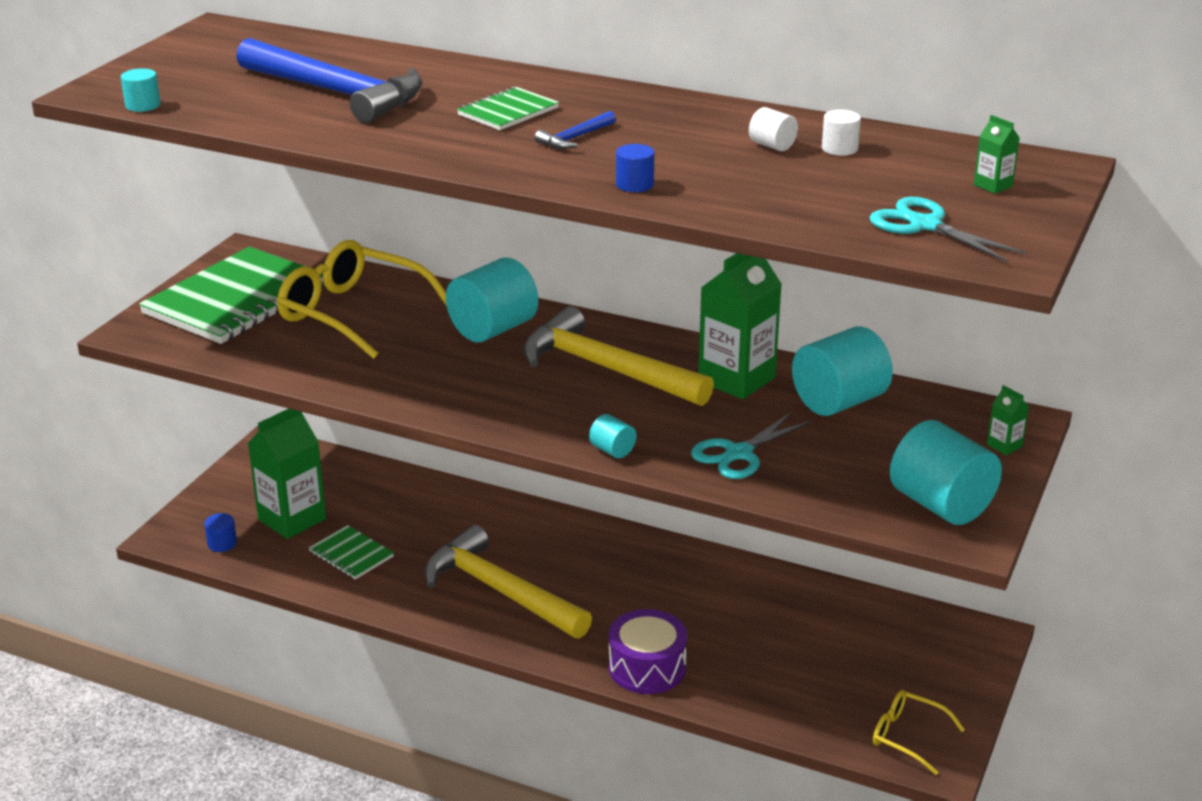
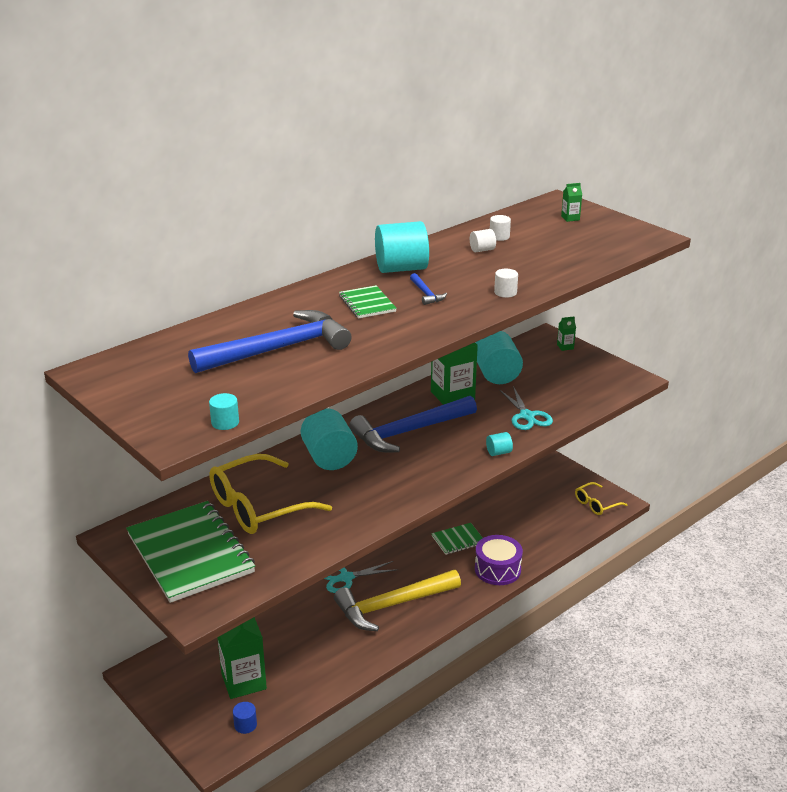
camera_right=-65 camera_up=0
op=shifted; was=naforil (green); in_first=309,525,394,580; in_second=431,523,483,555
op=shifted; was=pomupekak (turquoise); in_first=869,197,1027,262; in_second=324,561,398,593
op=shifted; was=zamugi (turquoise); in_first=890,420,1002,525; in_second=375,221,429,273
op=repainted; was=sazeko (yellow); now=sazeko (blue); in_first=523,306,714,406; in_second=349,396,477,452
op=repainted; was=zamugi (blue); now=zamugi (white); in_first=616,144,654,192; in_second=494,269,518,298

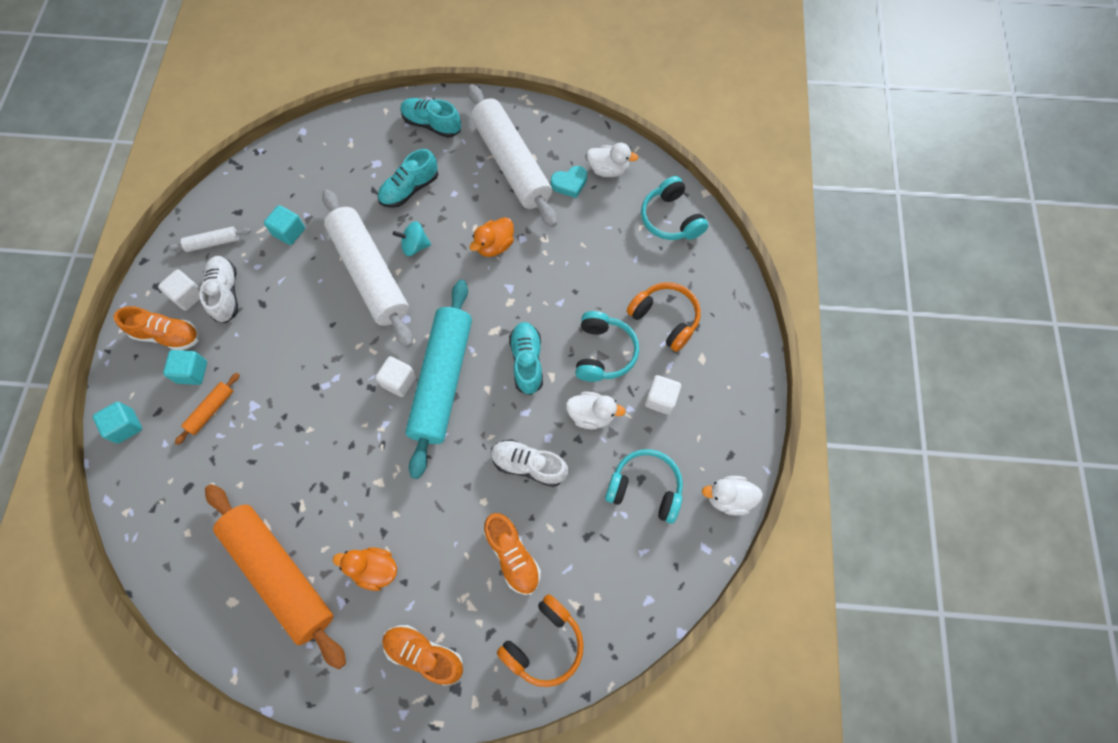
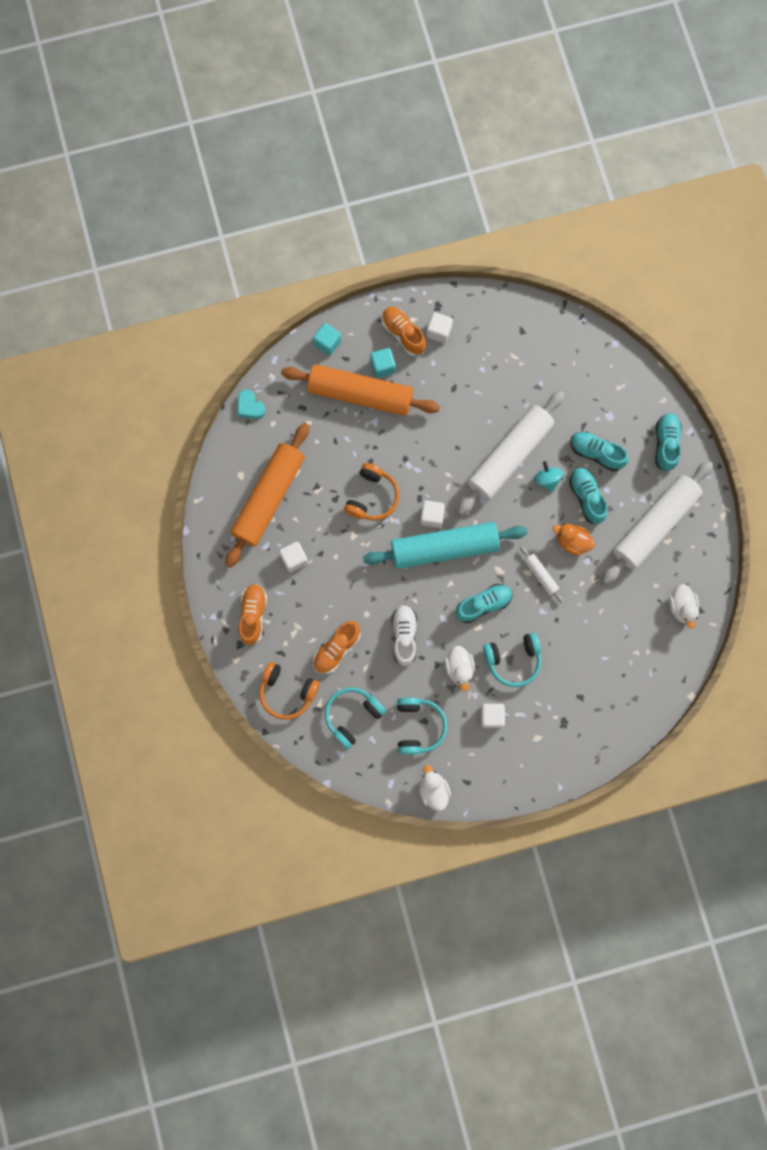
camera_right=70 camera_up=10
op=gone; was=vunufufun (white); in_first=200,256,238,323
op=gone; was=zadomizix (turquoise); in_first=264,205,305,245
op=new; now=vunufufun (turquoise); in_second=569,468,608,524
op=shifted; was=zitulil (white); in_first=168,226,251,252; in_second=520,546,564,603
op=shifted; was=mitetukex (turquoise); in_first=551,166,587,198; in_second=238,389,266,419
op=shifted; was=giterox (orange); in_first=627,282,701,352; in_second=344,463,399,520
op=shifted; was=giterox (turquoise); in_first=641,176,709,240; in_second=325,687,386,749
op=swapped; was=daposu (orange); now=zadomizix (white); in_first=333,547,397,591; in_second=279,542,308,572
op=rotated; was=vunufufun (orange); in_first=113,306,199,350; in_second=382,307,426,356; clockwise=150
op=scaled; was=zitulil (orange); in_first=175,373,240,445; in_second=281,364,440,416; ratio=2.39

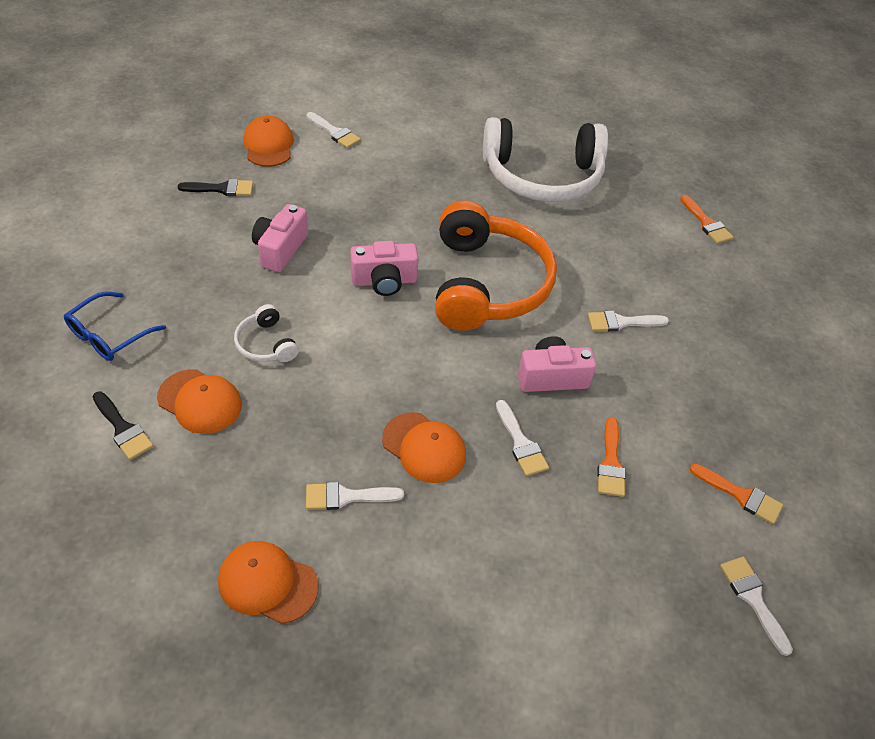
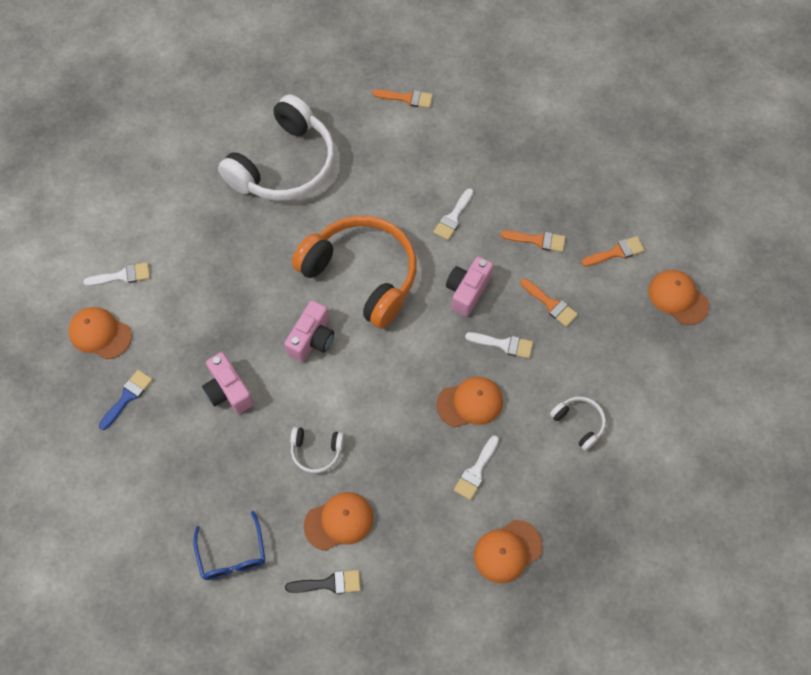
camera_right=-50 camera_up=15
op=new; now=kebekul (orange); in_second=501,231,565,252
op=new; now=giterox (white); in_second=550,397,606,451
op=swapped; was=kebekul (white); now=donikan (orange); in_first=720,557,793,656; in_second=648,270,709,325
op=repainted; was=kebekul (black); now=kebekul (blue); in_first=177,179,253,196; in_second=99,370,153,430

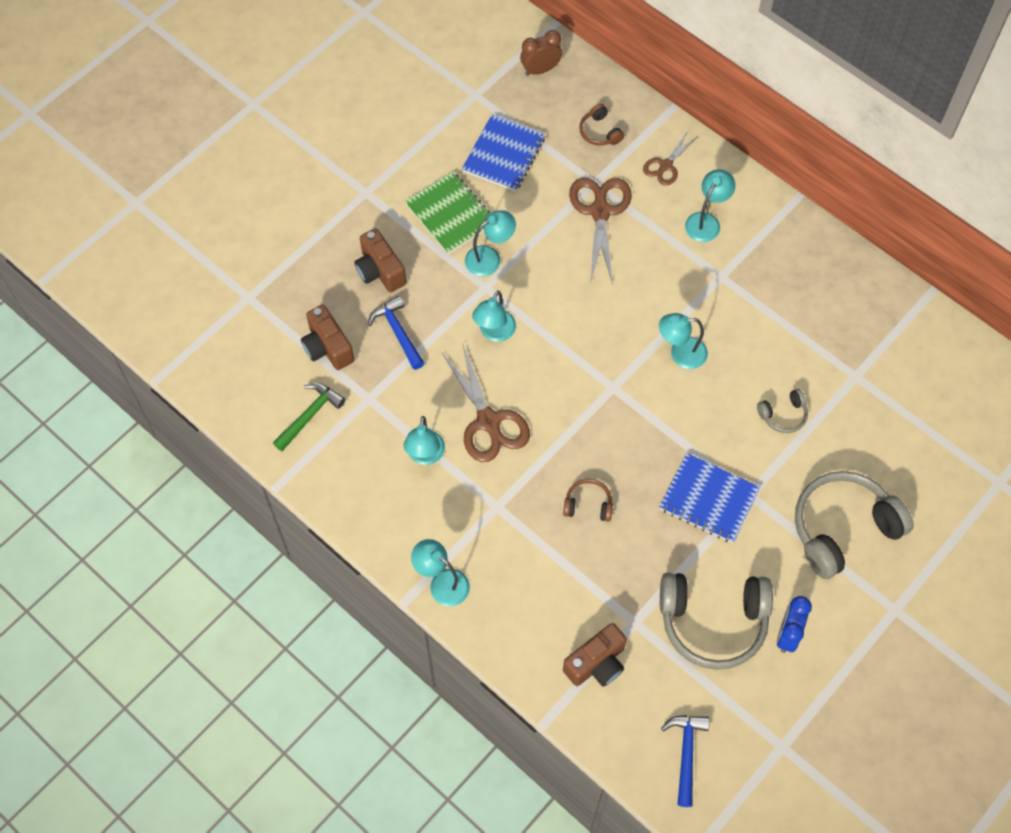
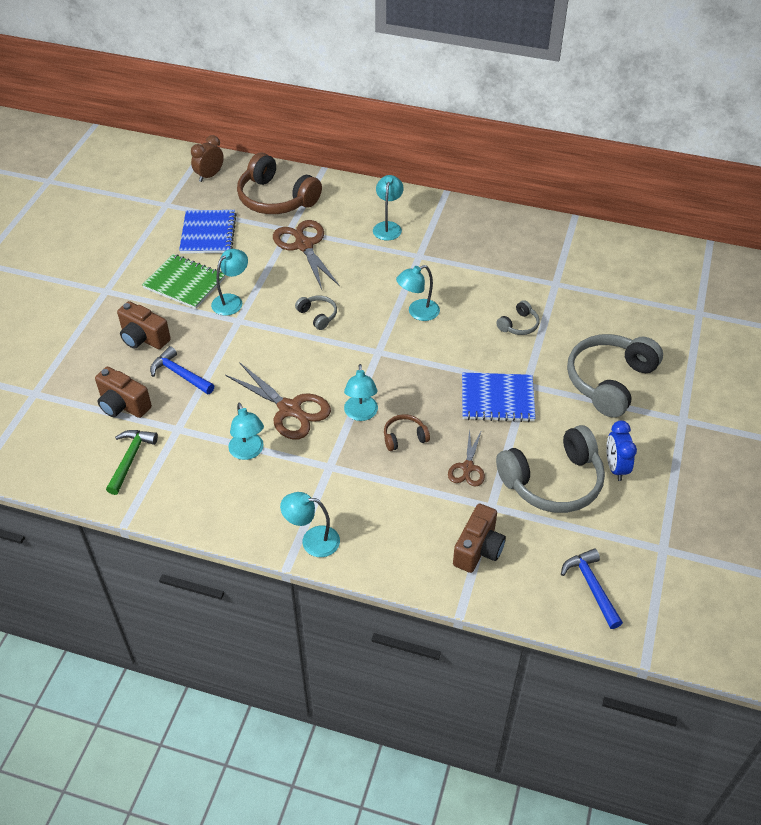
camera_right=-25 camera_up=-15
op=new; now=giterox (grey); in_second=295,296,337,330
op=shifted; was=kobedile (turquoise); in_first=472,291,516,342; in_second=344,364,378,421
op=shifted; was=pomupekak (brown); in_first=643,131,698,186; in_second=448,428,485,487
op=scaled; was=giterox (brown); in_first=579,104,624,146; in_second=237,152,322,214; ratio=2.18

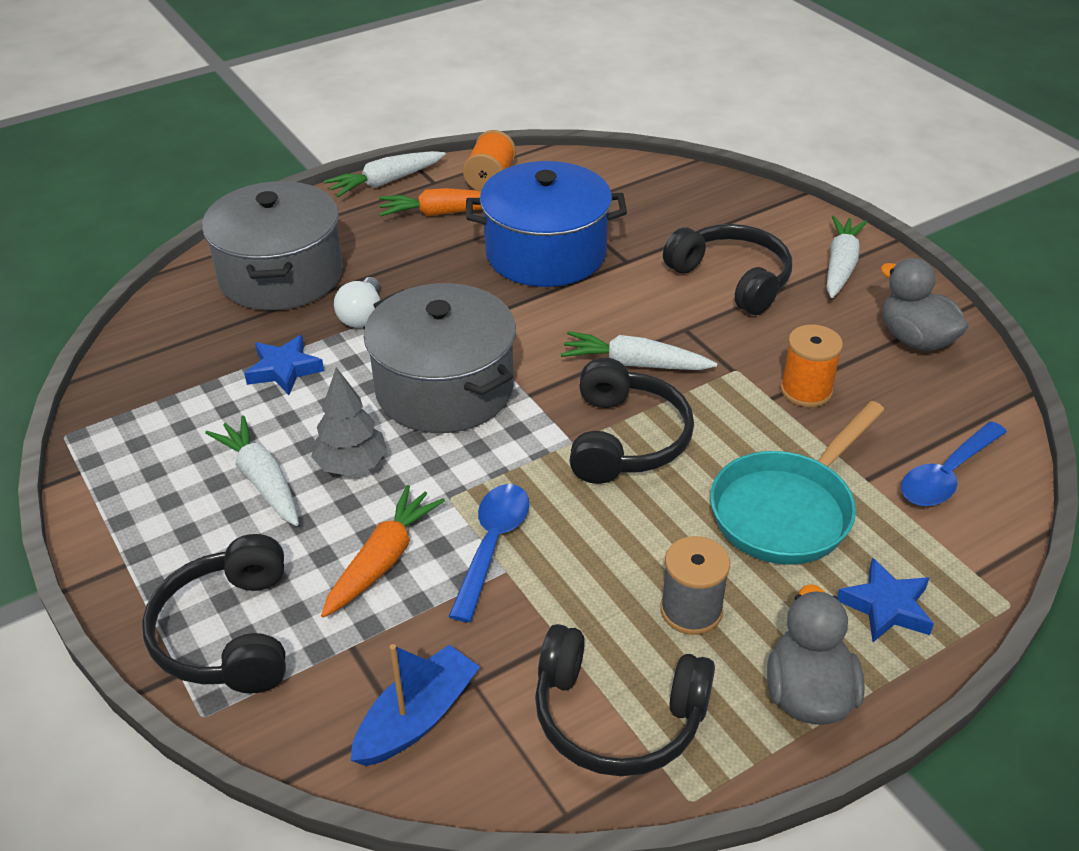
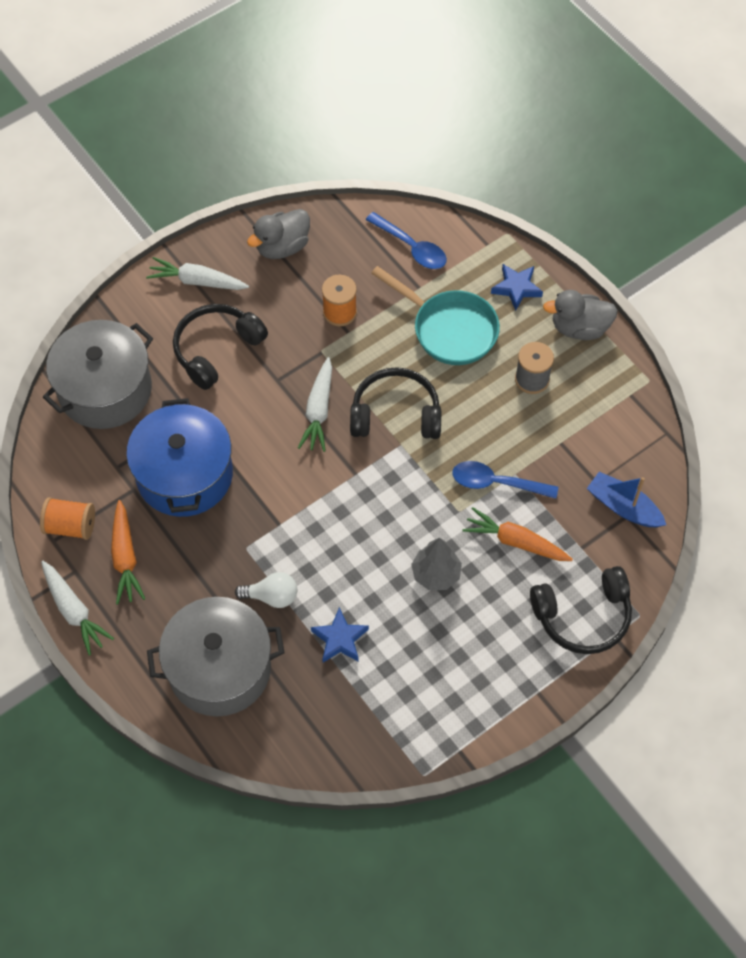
camera_right=-95 camera_up=20
op=gone; was=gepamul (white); in_first=205,415,299,526
op=gone; was=giterox (black); in_first=535,624,715,776
op=shifted; was=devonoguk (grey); in_first=364,283,516,433; in_second=43,320,153,429

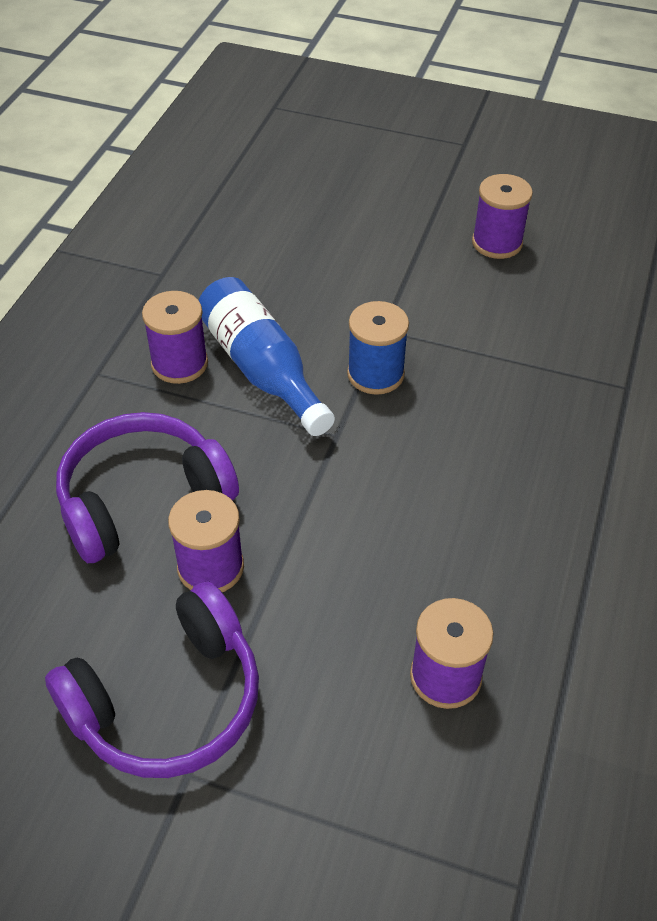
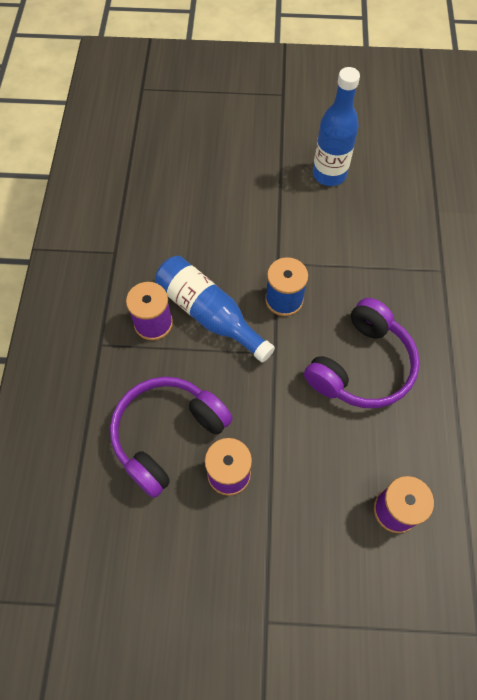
camera_right=-15 camera_up=15
op=shifted; was=giterox (purple); in_first=45,582,259,778; in_second=304,298,420,408
op=swapped; was=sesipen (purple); now=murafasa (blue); in_first=472,174,533,259; in_second=313,67,360,186

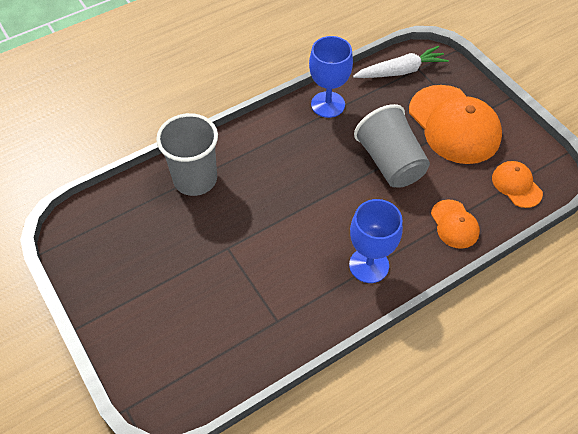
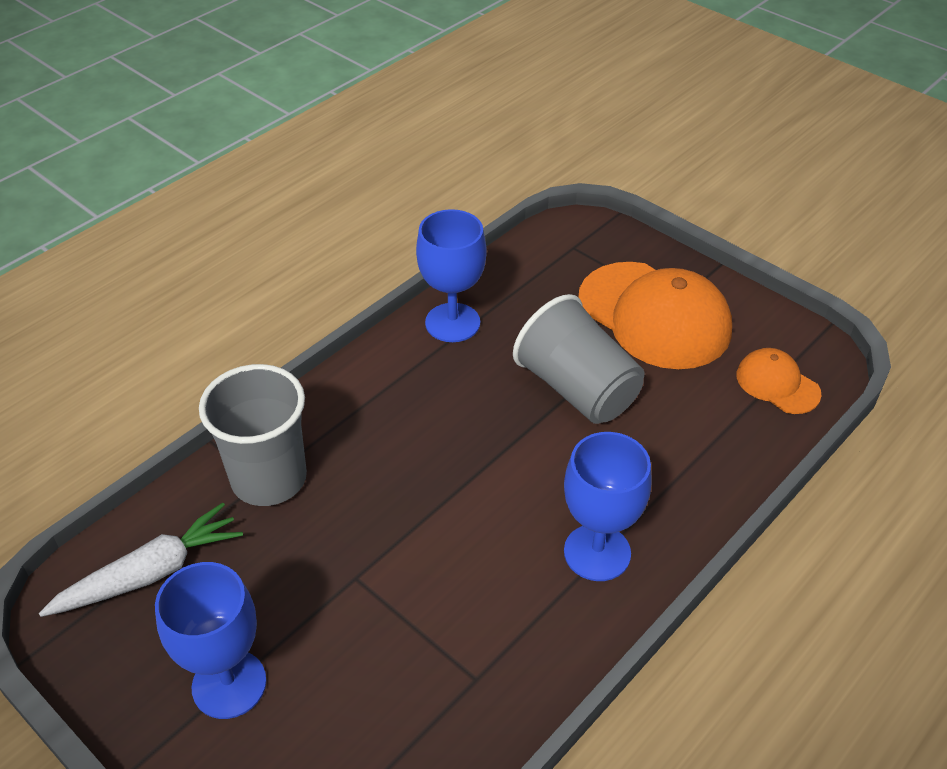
camera_right=-15 camera_up=-10
op=gone; was=donikan (orange); in_first=431,199,480,249
op=new; now=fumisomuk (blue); in_second=155,562,267,719
op=shifted; was=gepamul (white); in_first=353,46,449,78; in_second=39,503,243,617

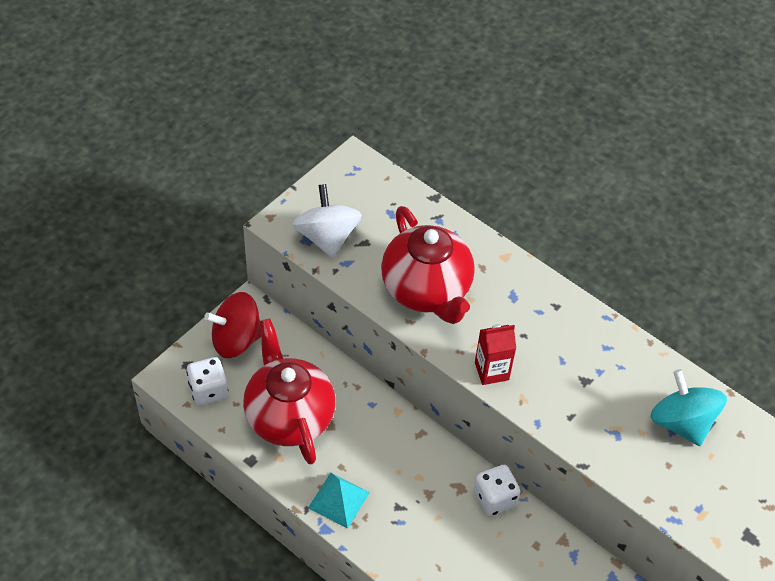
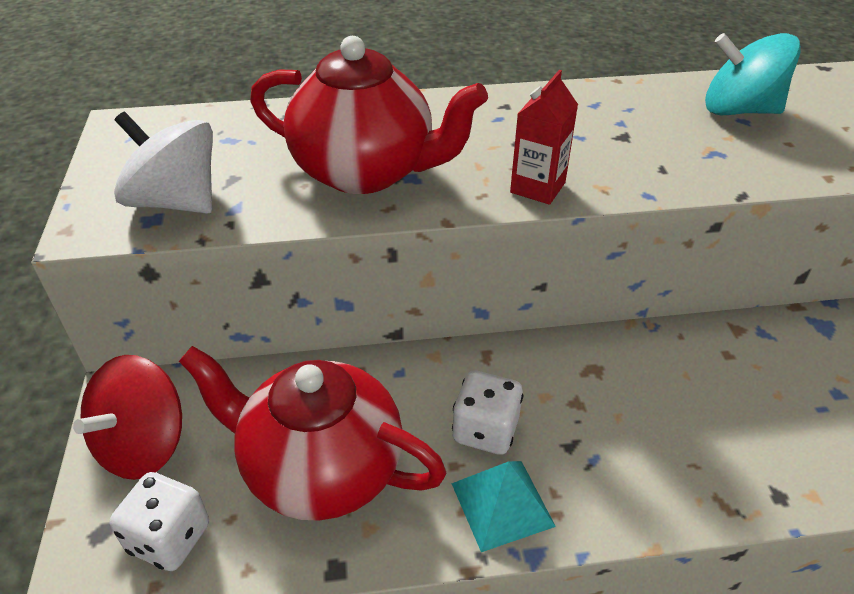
camera_right=-45 camera_up=-10
op=shifted; was=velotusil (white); in_first=474,465,520,516; in_second=452,370,523,455

